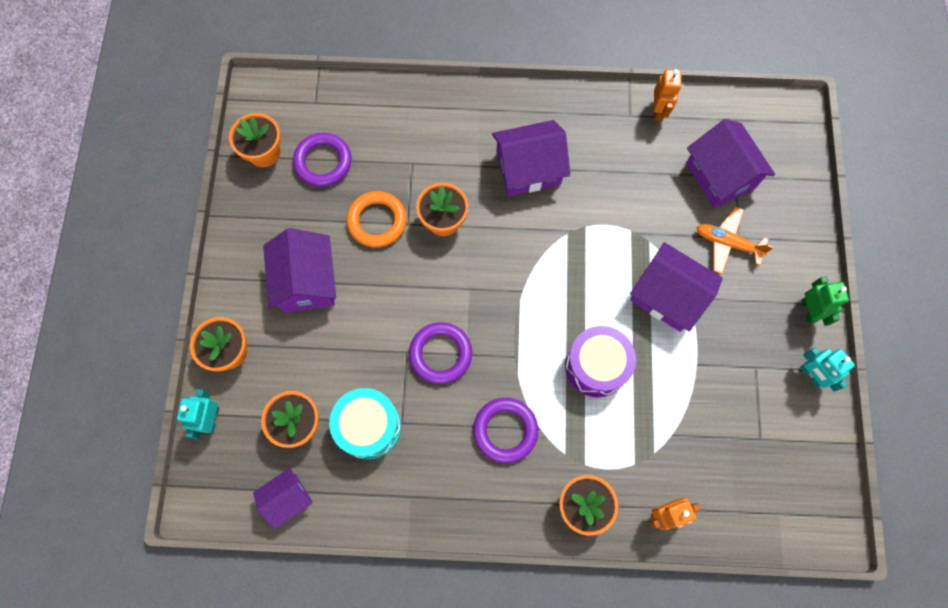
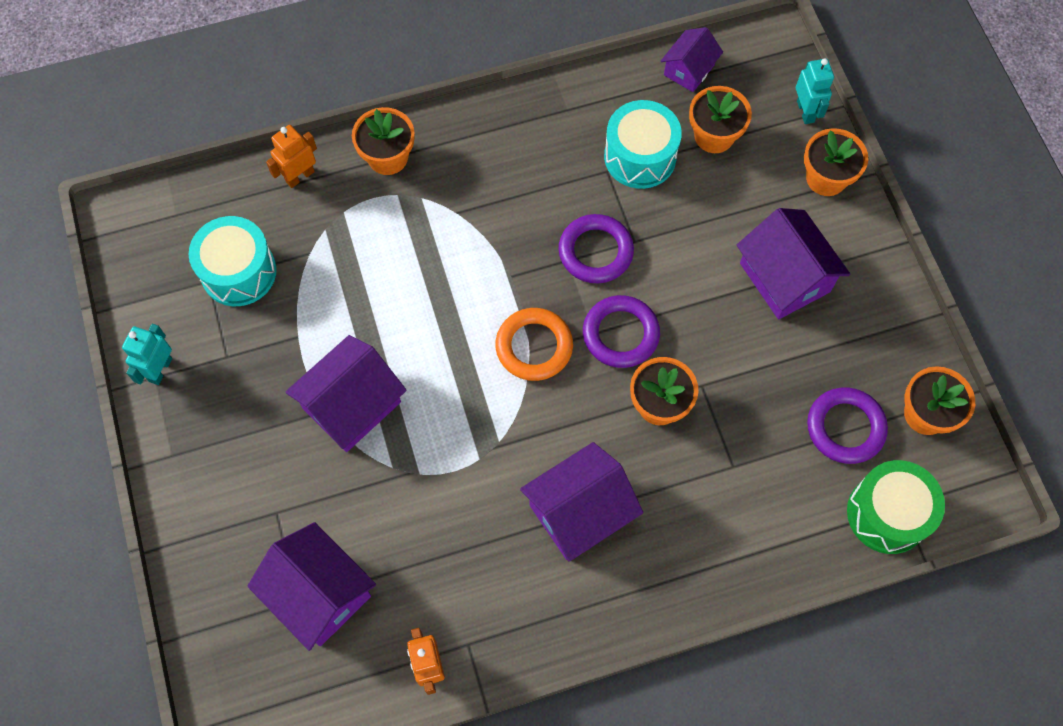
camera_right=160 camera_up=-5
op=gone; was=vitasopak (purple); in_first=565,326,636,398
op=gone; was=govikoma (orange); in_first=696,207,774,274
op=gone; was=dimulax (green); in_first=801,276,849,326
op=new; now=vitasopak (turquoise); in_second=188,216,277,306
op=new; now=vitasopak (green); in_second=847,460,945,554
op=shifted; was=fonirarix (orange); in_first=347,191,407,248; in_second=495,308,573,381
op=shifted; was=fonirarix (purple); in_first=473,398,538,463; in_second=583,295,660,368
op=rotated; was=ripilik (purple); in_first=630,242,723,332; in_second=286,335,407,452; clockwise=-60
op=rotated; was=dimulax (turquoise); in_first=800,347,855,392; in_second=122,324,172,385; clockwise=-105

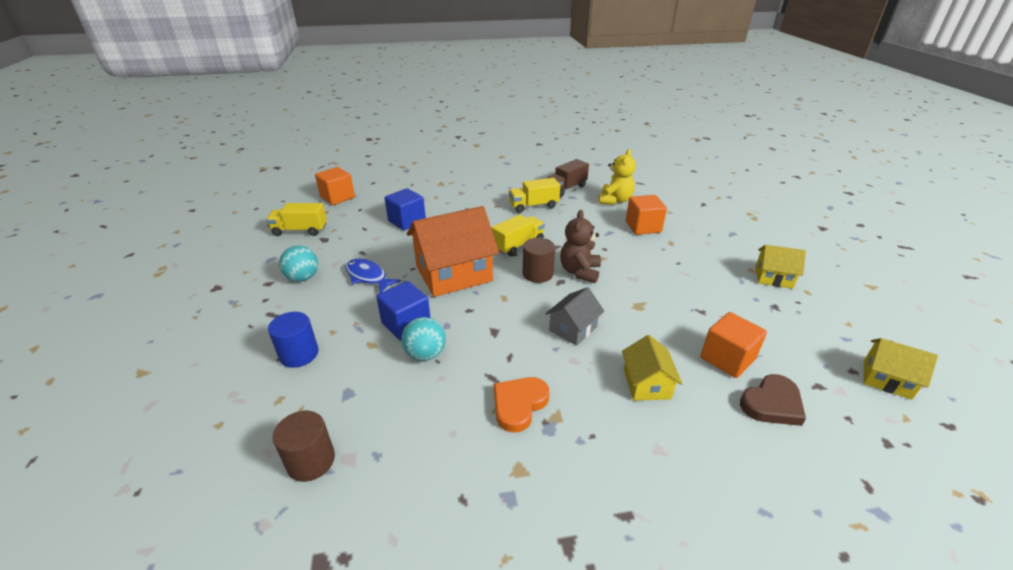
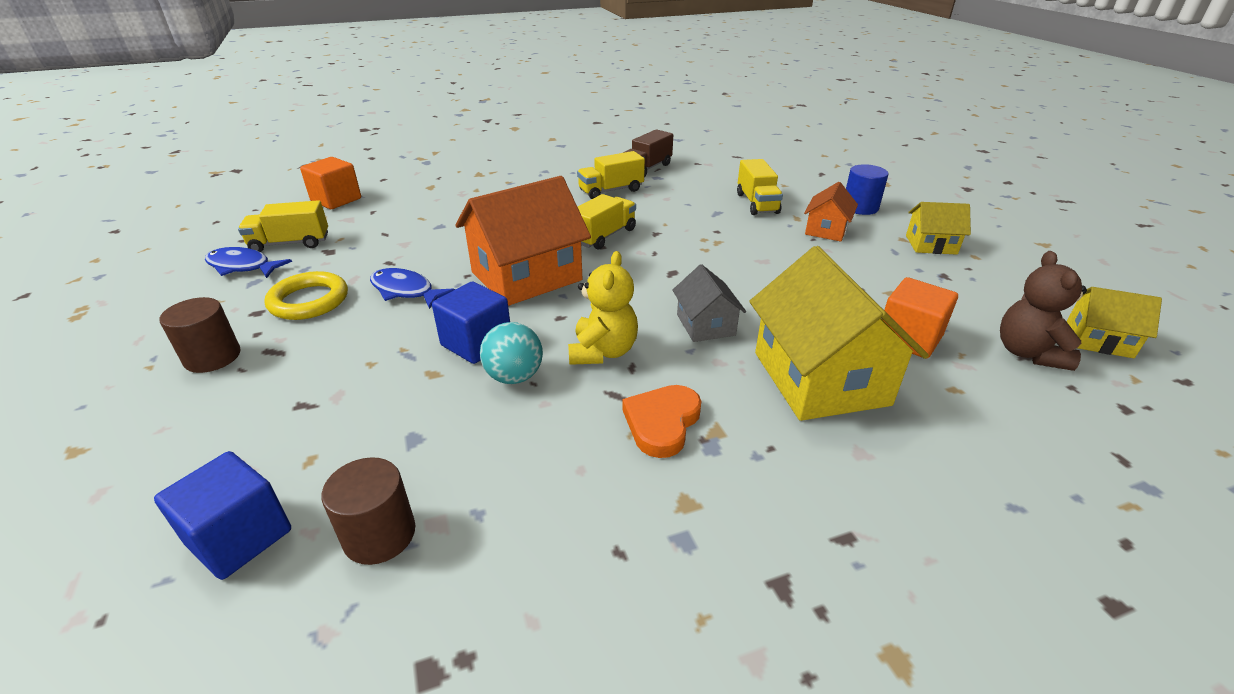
camera_right=-10 camera_up=0
op=gone; was=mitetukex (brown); in_first=740,374,806,426
op=new; now=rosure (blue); in_second=205,247,292,278
op=new; now=ripilik (orange); in_second=804,182,858,242
op=shifted; was=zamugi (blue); in_first=268,312,319,368; in_second=846,164,888,215
op=shifted; was=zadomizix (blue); in_first=384,188,426,230; in_second=154,451,291,580
op=shifted; was=zamugi (brown); in_first=523,238,555,283; in_second=160,297,241,373
op=shifted; was=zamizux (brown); in_first=560,210,601,283; in_second=1000,251,1087,371
op=shifted; was=zamizux (yellow); in_first=599,149,636,205; in_second=568,251,638,365
op=swapped; was=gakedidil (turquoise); now=fonirarix (yellow); in_first=279,245,318,282; in_second=264,271,348,320
op=swapped; was=zadomizix (orange); now=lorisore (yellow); in_first=626,195,667,235; in_second=737,159,783,215
op=rotated; was=ripilik (grey); in_first=545,287,604,346; in_second=672,264,746,342; clockwise=-45
op=scaled; was=ripilik (yellow); in_first=622,335,682,401; in_second=749,246,929,421; ratio=1.93

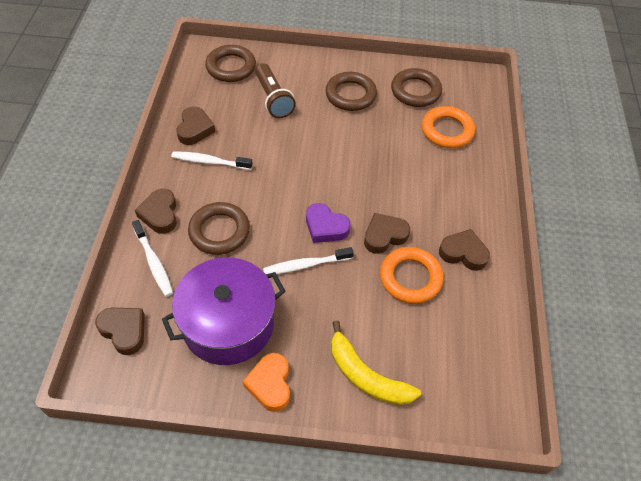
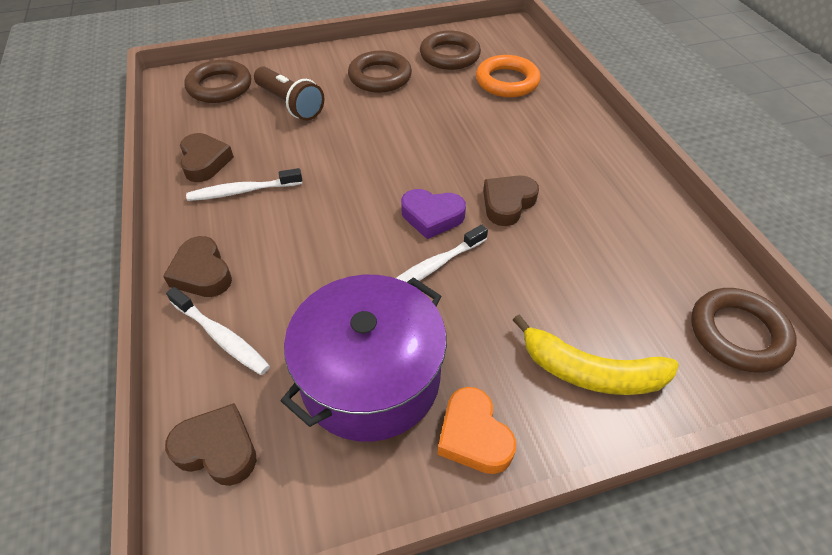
camera_right=-20 camera_up=-5
op=gone; was=fonirarix (orange); in_first=380,247,443,304
op=gone; was=mitetukex (brown); in_first=439,229,490,271
op=shifted; was=fonirarix (brown); in_first=188,202,250,255; in_second=691,288,797,372

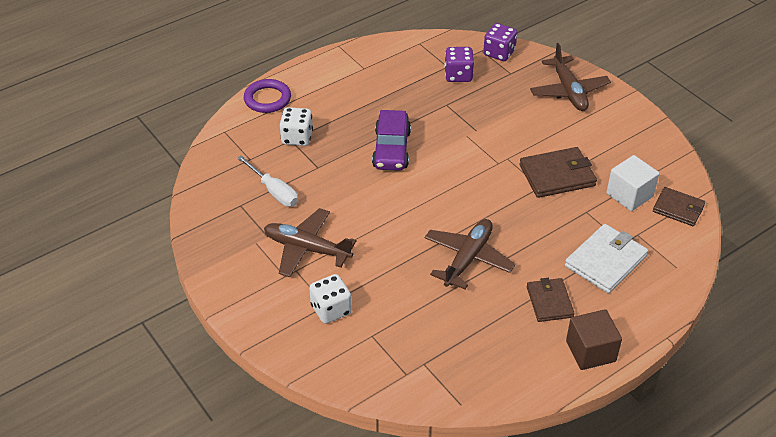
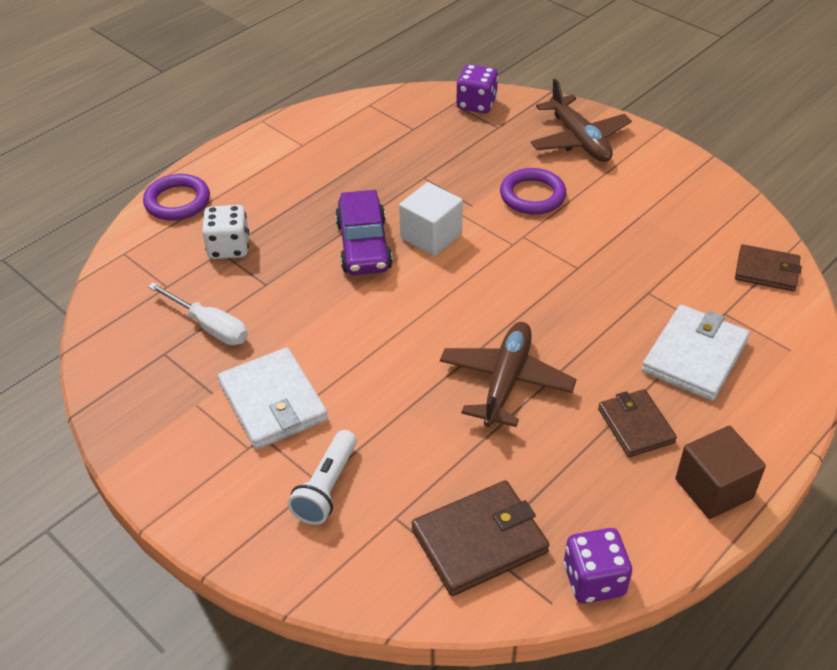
camera_right=-10 camera_up=0
op=new; now=fonirarix (purple); in_second=500,168,566,215
op=shifted; was=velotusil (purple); in_first=444,47,474,82; in_second=564,528,632,604
op=shifted; was=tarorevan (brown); in_first=520,147,597,198; in_second=412,480,550,596
op=shifted; was=zadomizix (white); in_first=606,155,659,211; in_second=399,182,463,256
op=swapped; was=govikoma (brown); now=tarorevan (white); in_first=264,208,356,277; in_second=218,347,328,449
op=swapped; was=velotusil (white); now=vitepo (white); in_first=309,274,352,324; in_second=288,430,357,525

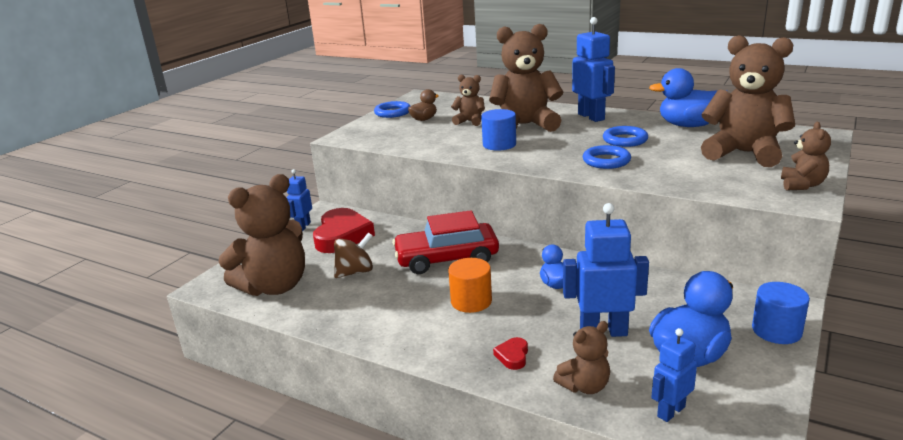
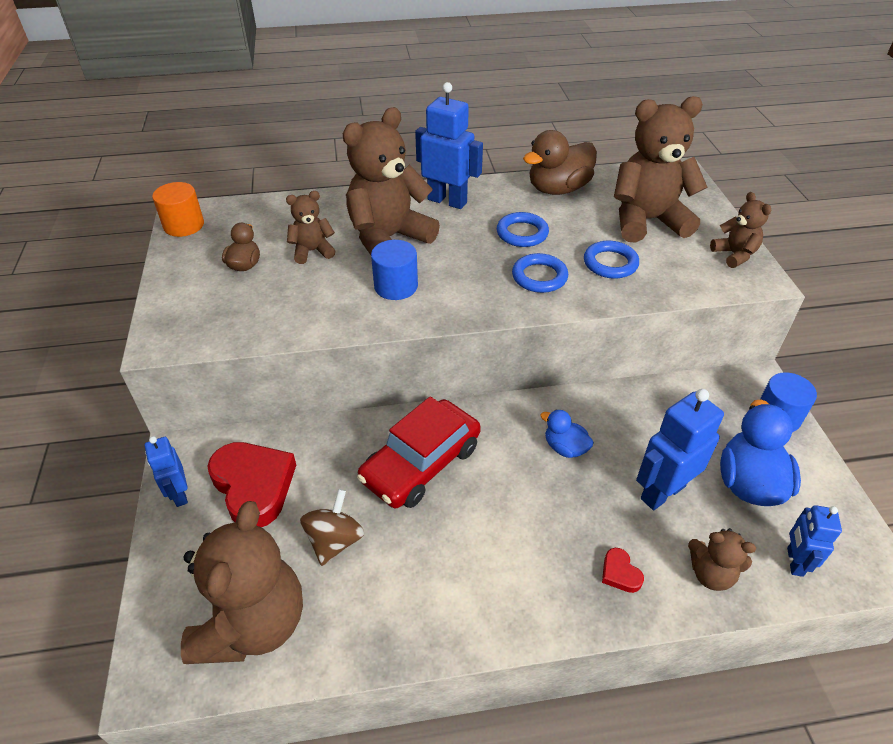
camera_right=-40 camera_up=20
op=shifted; was=fonirarix (blue); in_first=374,101,411,118; in_second=584,241,639,279
op=shifted; was=zamugi (orange); in_first=448,258,492,313; in_second=152,182,204,237
op=repainted; was=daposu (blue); now=daposu (brown); in_first=649,68,728,127; in_second=523,130,597,195
op=rotated; was=zamizux (brown); in_first=553,321,610,394; in_second=688,528,756,591; clockwise=90

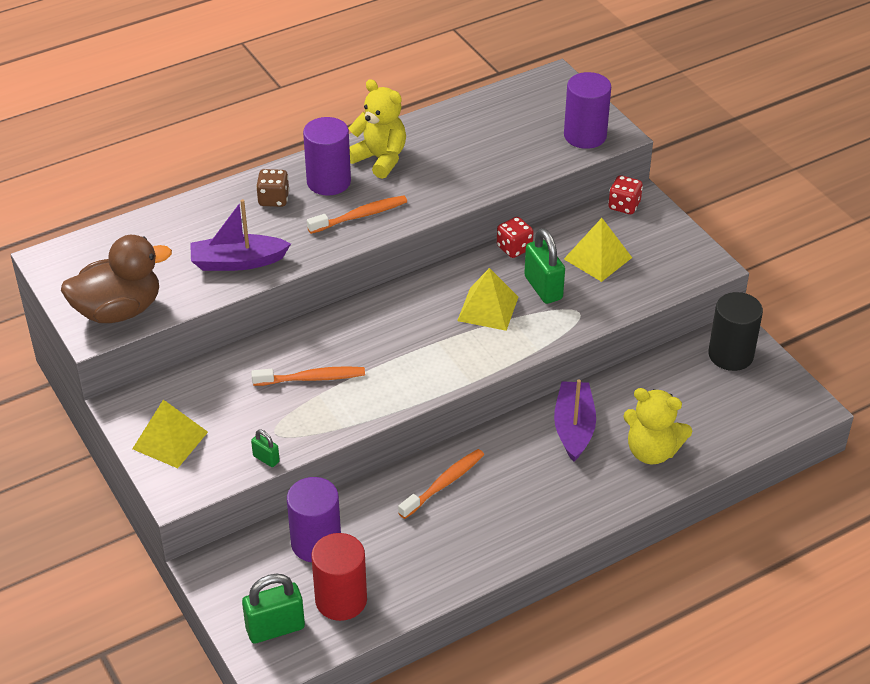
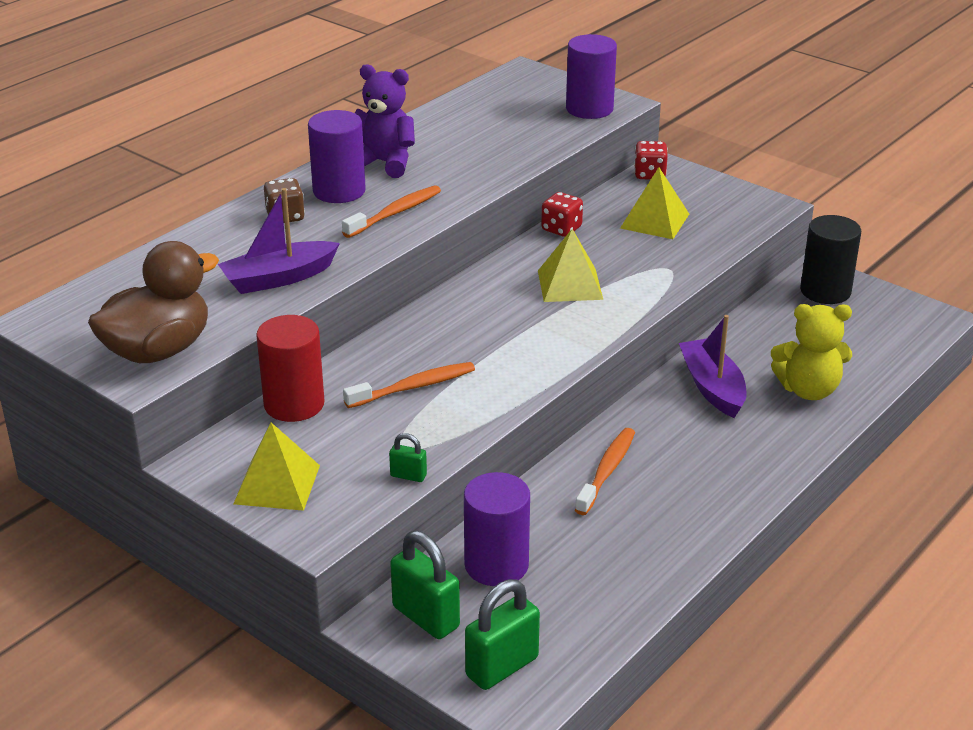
camera_right=-20 camera_up=-10
op=shifted; was=zamugi (red); in_first=311,533,367,621; in_second=256,315,325,422
op=shifted; was=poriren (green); in_first=524,228,565,304; in_second=390,531,460,639
op=repainted; was=zamizux (yellow); now=zamizux (purple); in_first=348,79,406,179; in_second=355,64,415,178

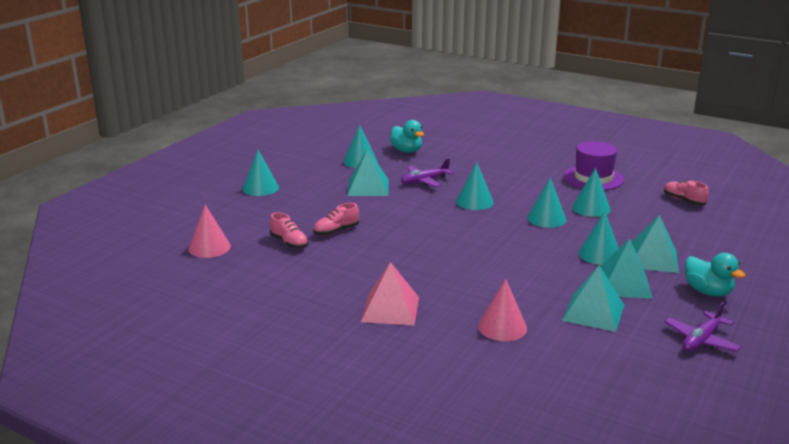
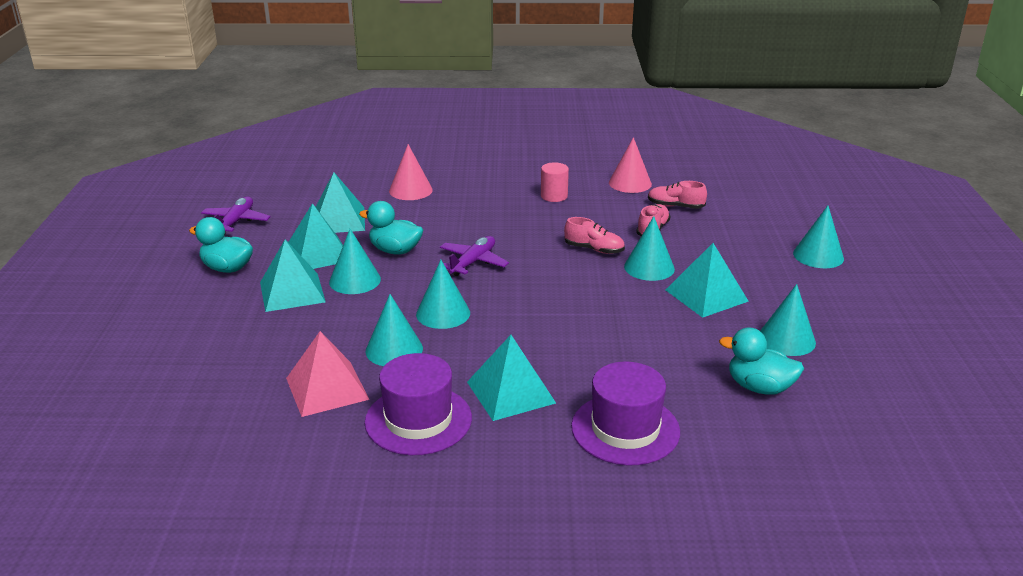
camera_right=150 camera_up=5
op=new; now=daposu (turquoise); in_second=359,201,423,255
op=new; now=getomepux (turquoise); in_second=467,335,556,421
op=new; now=zamugi (pink); in_second=541,162,569,202
op=new; now=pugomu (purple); in_second=571,362,680,465
op=shifted; was=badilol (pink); in_first=189,205,231,258; in_second=609,137,652,193
op=shifted; was=getomepux (pink); in_first=361,262,419,325; in_second=286,331,370,417
op=shifted; was=govikoma (purple); in_first=401,158,453,187; in_second=440,236,509,276
op=shifted; was=badilol (turquoise); in_first=456,162,494,210; in_second=624,216,675,281
op=shifted; was=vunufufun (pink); in_first=664,180,709,205; in_second=564,217,625,254

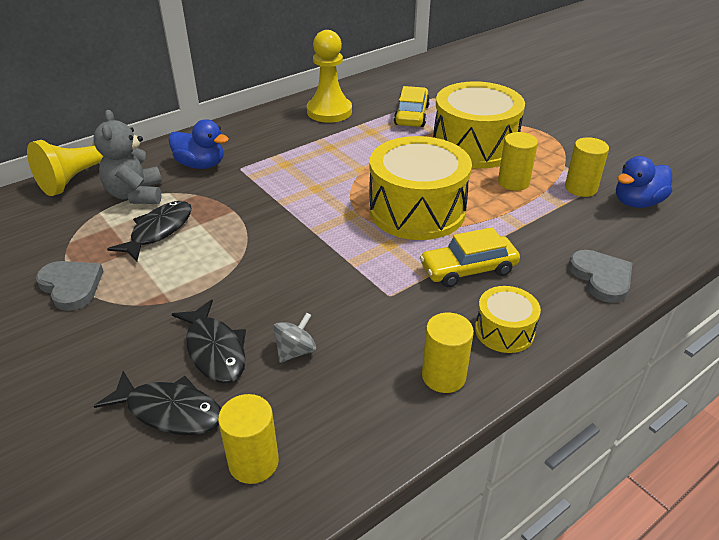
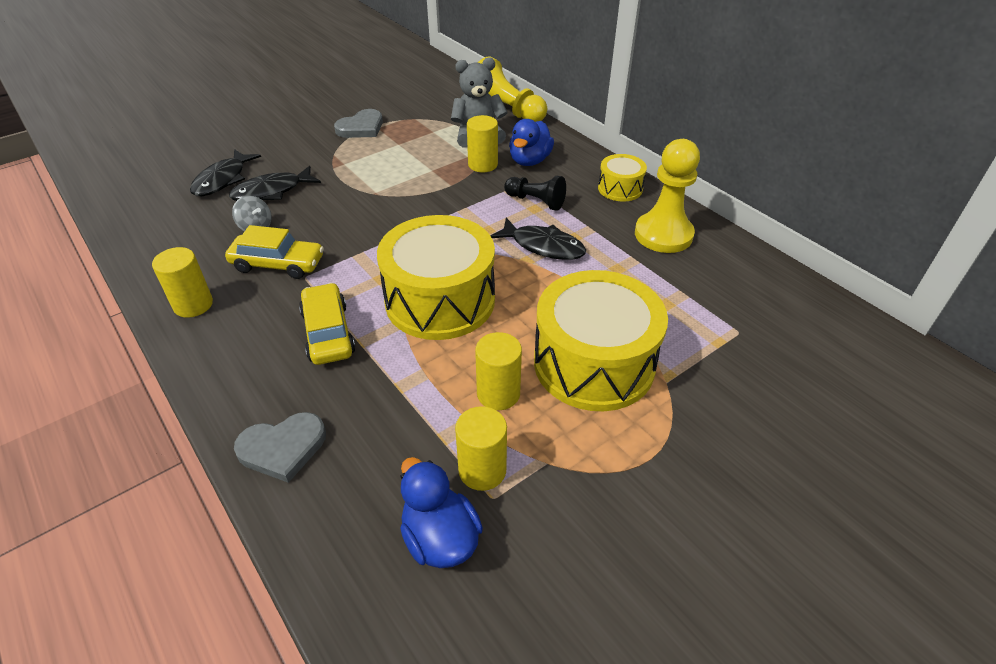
camera_right=90 camera_up=5
op=new; now=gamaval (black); in_second=504,176,566,211
op=shifted; was=rosure (black); in_first=107,201,192,261; in_second=490,218,586,260
op=shifted; was=zamugi (yellow); in_first=218,394,279,484; in_second=467,115,498,172
op=shifted; was=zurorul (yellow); in_first=394,86,430,127; in_second=225,225,324,279
op=shifted; was=vitasopak (yellow); in_first=475,286,541,353; in_second=598,154,647,202

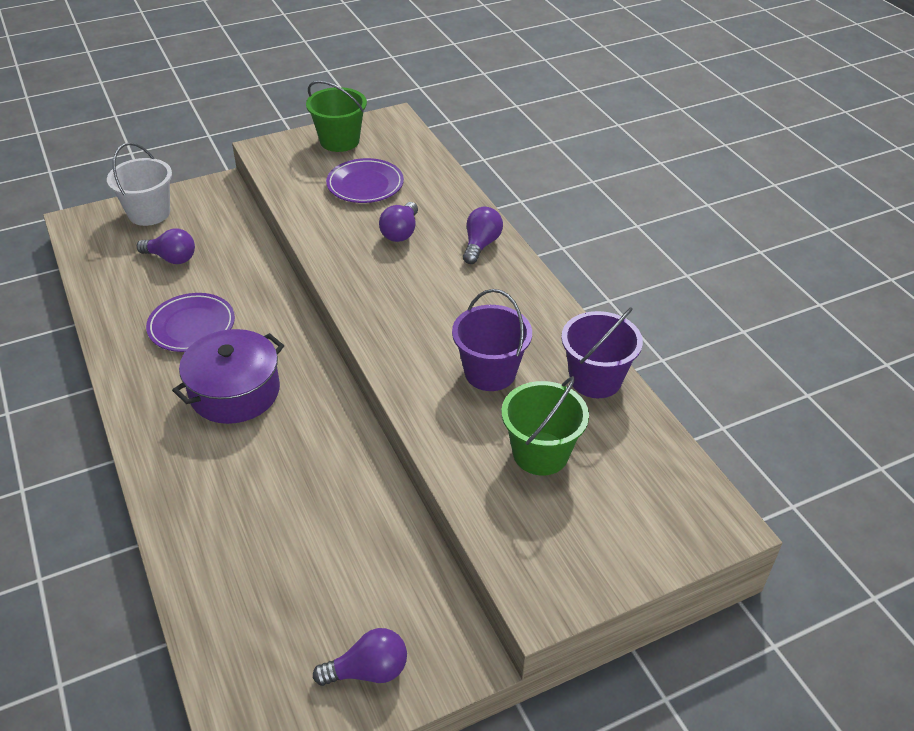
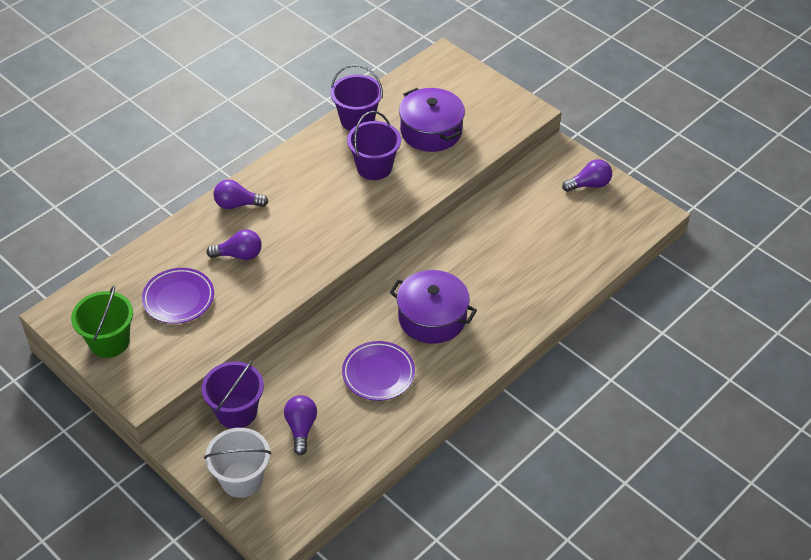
camera_right=-110 camera_up=5
op=new; now=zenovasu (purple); in_second=201,360,264,429
op=swapped; was=zenovasu (green); now=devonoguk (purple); in_first=501,376,589,476; in_second=399,88,465,152
op=rotated; was=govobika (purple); in_first=313,628,407,686; in_second=562,159,612,192; clockwise=105

